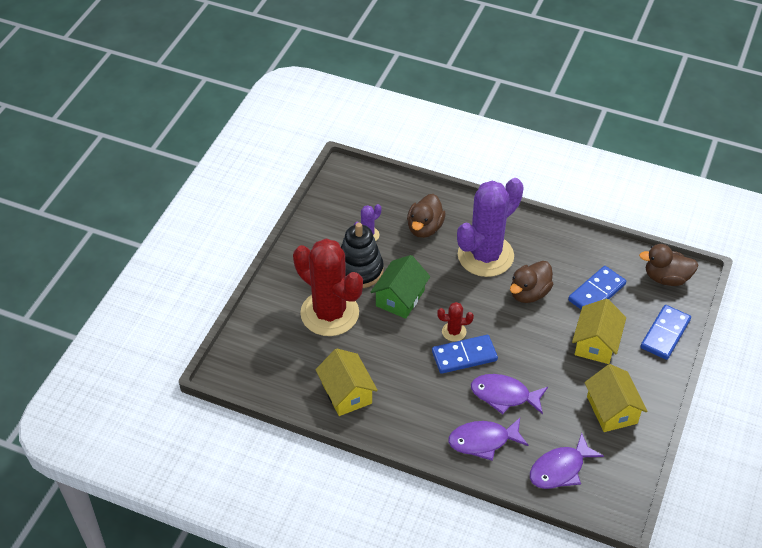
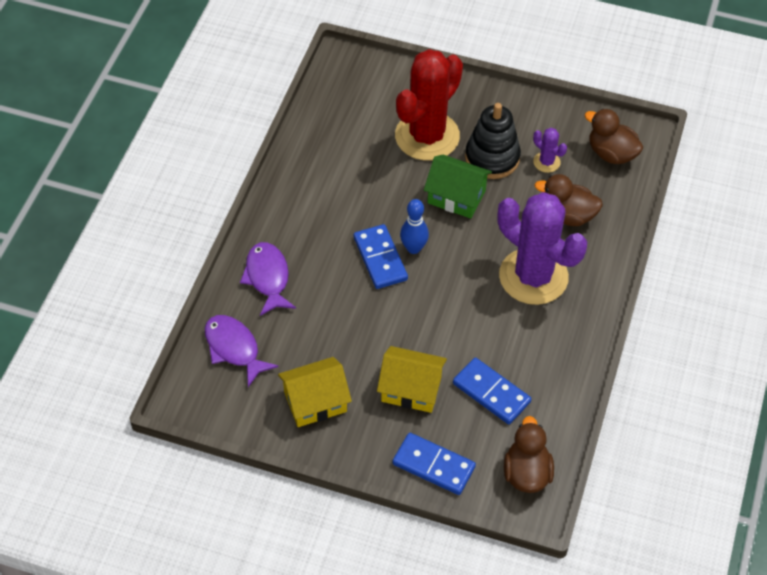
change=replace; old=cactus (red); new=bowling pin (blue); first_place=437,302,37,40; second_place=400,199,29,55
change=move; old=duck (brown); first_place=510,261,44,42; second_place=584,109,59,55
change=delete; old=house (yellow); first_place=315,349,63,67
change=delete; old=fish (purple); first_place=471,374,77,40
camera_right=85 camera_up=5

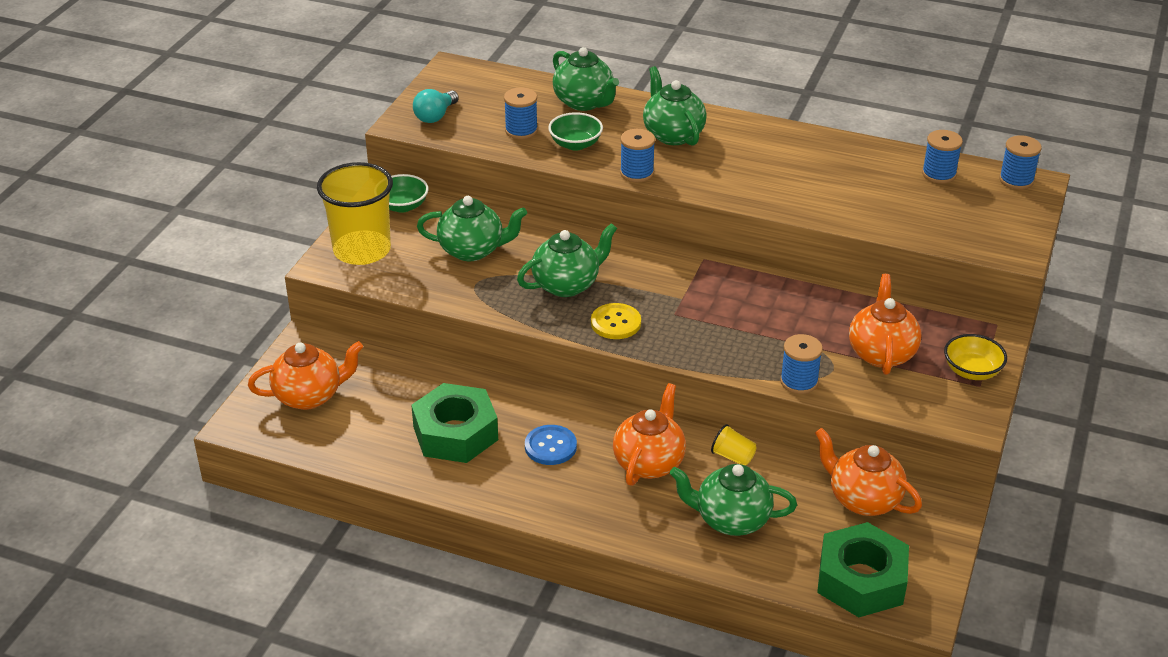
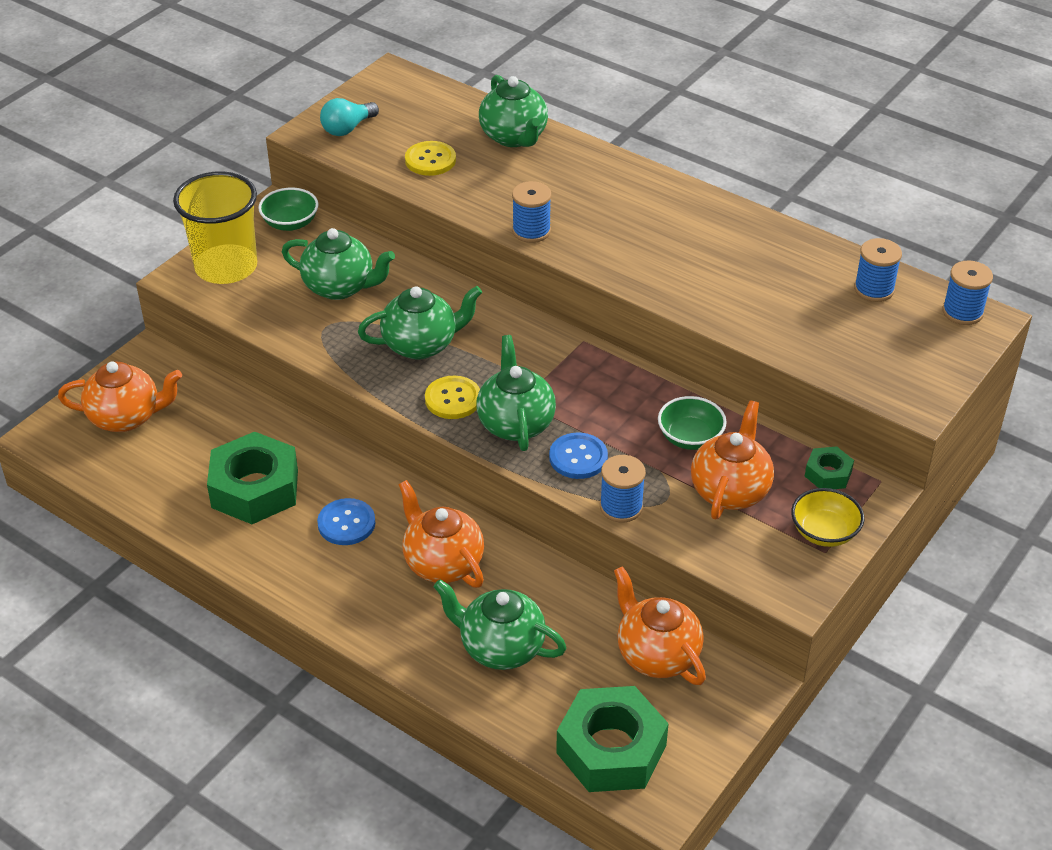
change=rotate; old=teapot (orange); first_place=613,383,73,103; second_place=398,480,86,108; degrees=-75
change=replace; old=spool (blue); new=button (yellow); first_place=504,88,34,51; second_place=405,141,51,35
change=move; old=teapot (green); first_place=643,66,64,80; second_place=476,335,80,116
change=insert; new=button (blue); second_place=549,433,59,46
change=move; old=bowl (green); first_place=548,112,55,38; second_place=658,396,69,54
change=insert; new=nut (green); second_place=805,446,49,43
change=delete; old=cup (yellow); first_place=711,424,46,41
camera_right=15 camera_up=5

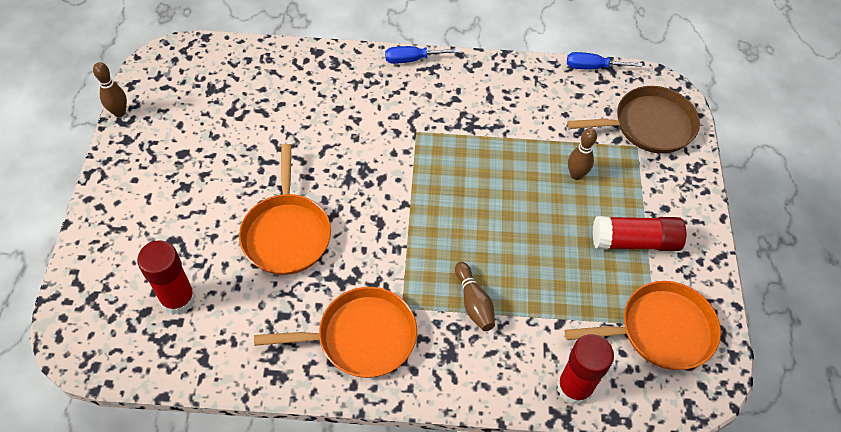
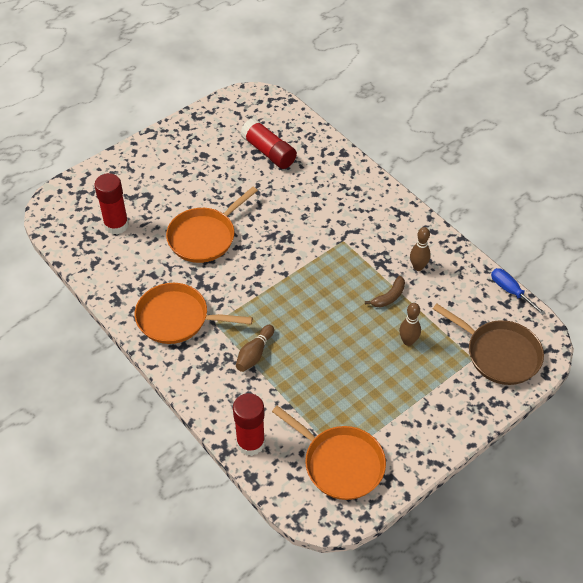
change=rotate; old=pan (orange); first_place=254,287,163,91; second_place=135,283,118,61; degrees=150
change=move; old=glue stick (red); first_place=593,216,93,35; second_place=240,118,57,51
change=insert; new=banana (brown); second_place=365,276,40,32
change=move; old=bowling pin (brown); first_place=93,62,34,55; second_place=410,227,21,44
change=delete; old=screwdriver (blue); first_place=385,46,75,18
camera_right=50 camera_up=-5

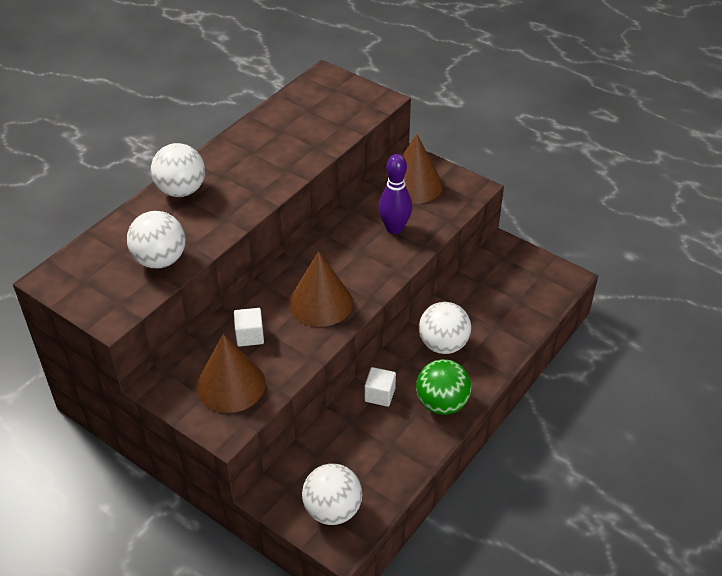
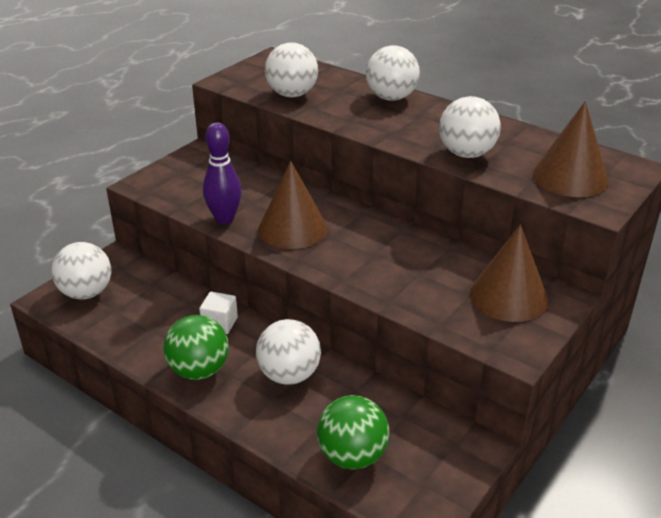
change=move; old=bowling pin (purple); first_place=378,154,34,80; second_place=203,122,39,102
change=insert; new=ball (green); second_place=317,395,72,74
change=insert; new=ball (white); second_place=439,96,62,62
change=move; old=cone (brown); first_place=196,334,70,79; second_place=532,101,77,96
change=delete; old=cube (white); first_place=234,308,30,39
camera_right=90 camera_up=-10

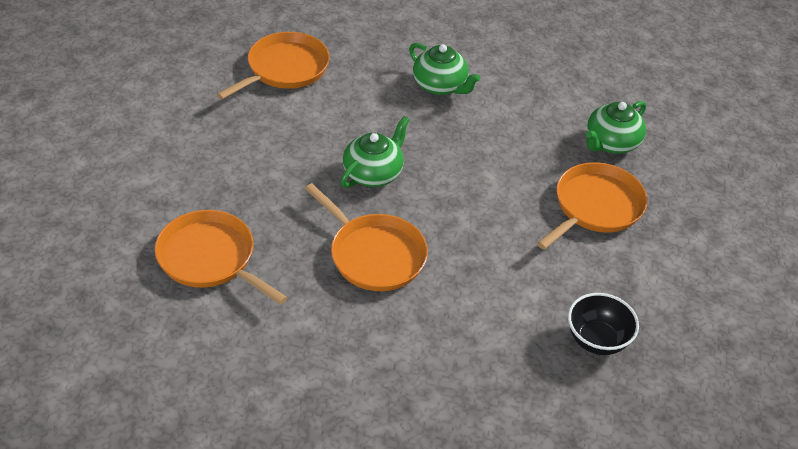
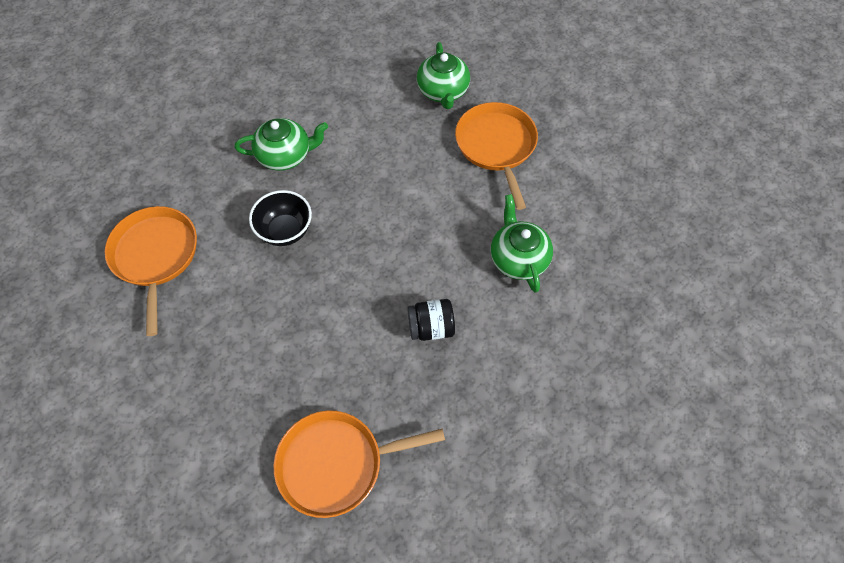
change=move; old=bowl (black); first_place=568,293,71,62; second_place=249,190,63,56
change=replace; old=pan (orange); new=jar (black); first_place=305,183,123,108; second_place=407,299,48,42
change=move; old=teapot (green); first_place=341,116,69,72; second_place=491,194,62,99
camera_right=-50 camera_up=15

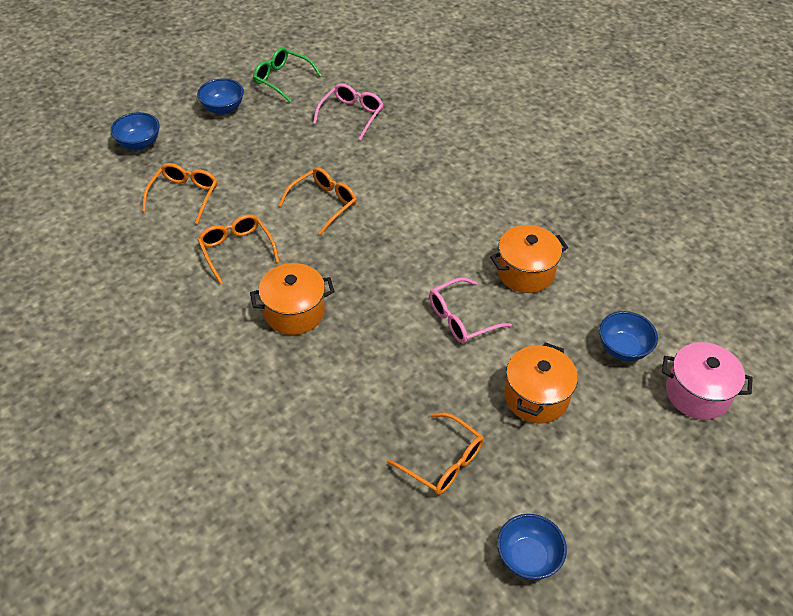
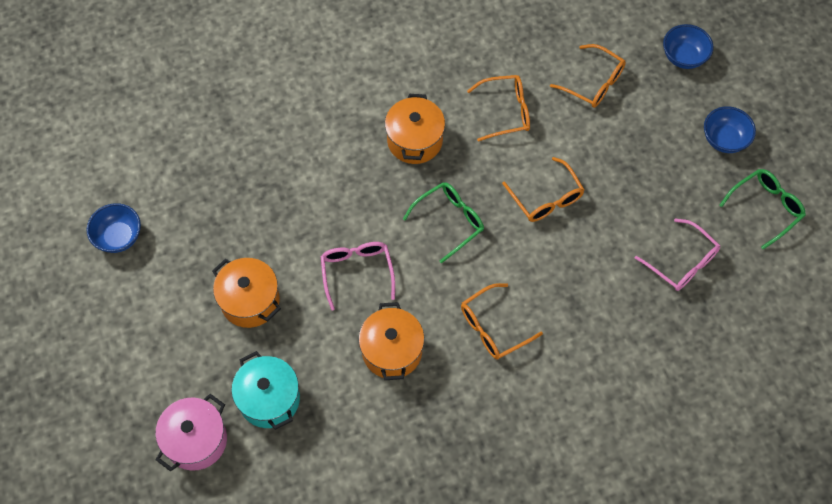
change=replace; old=bowl (blue); new=pot (turquoise); first_place=599,311,59,50; second_place=231,351,69,79
change=insert; new=glasses (green); second_place=403,182,81,82
change=move; old=glasses (orange); first_place=387,413,97,82; second_place=461,283,82,77
camera_right=110 camera_up=15

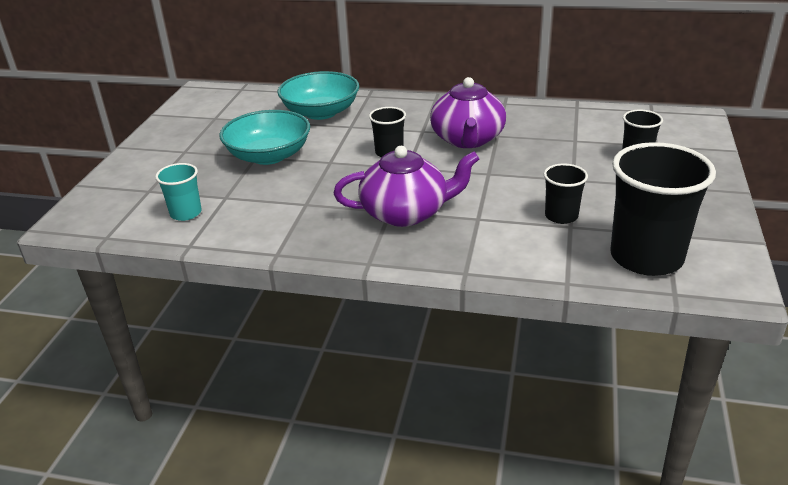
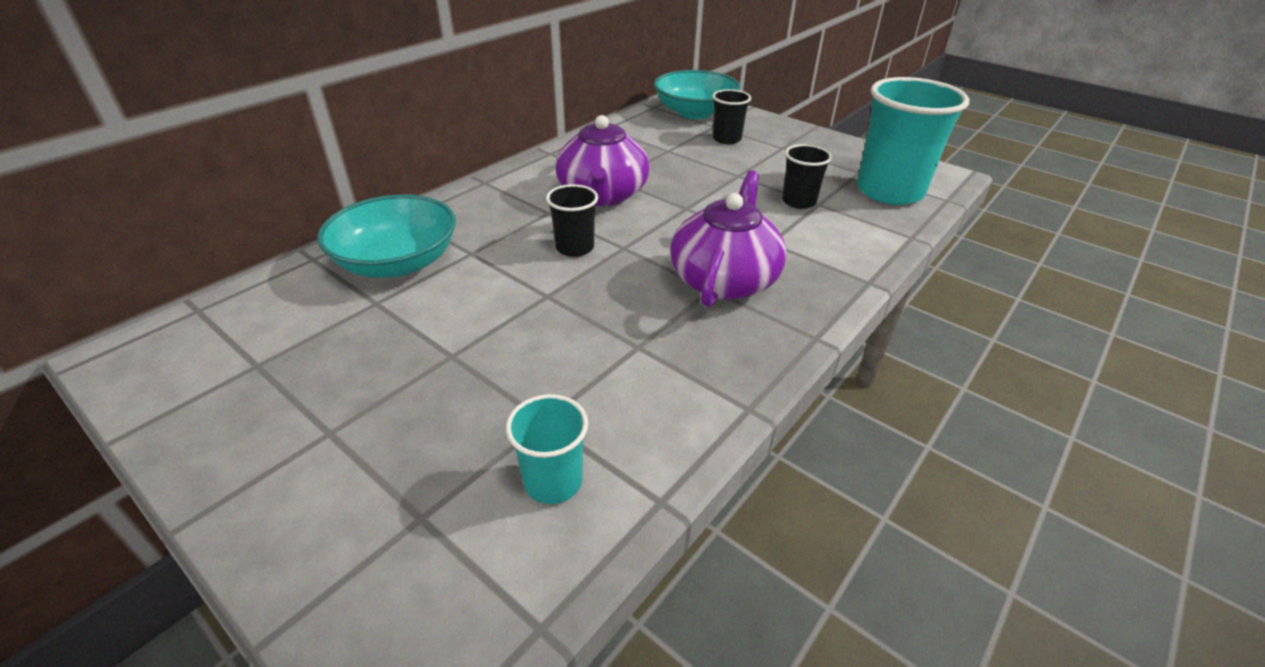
change=rotate; old=teapot (purple); first_place=430,77,76,71; second_place=555,115,95,91; degrees=60
change=move; old=bowl (turquoise); first_place=219,110,91,55; second_place=654,70,87,49
change=recolor; old=cup (black); new=cup (turquoise); first_place=610,142,106,134; second_place=857,77,112,128
camera_right=-65 camera_up=5

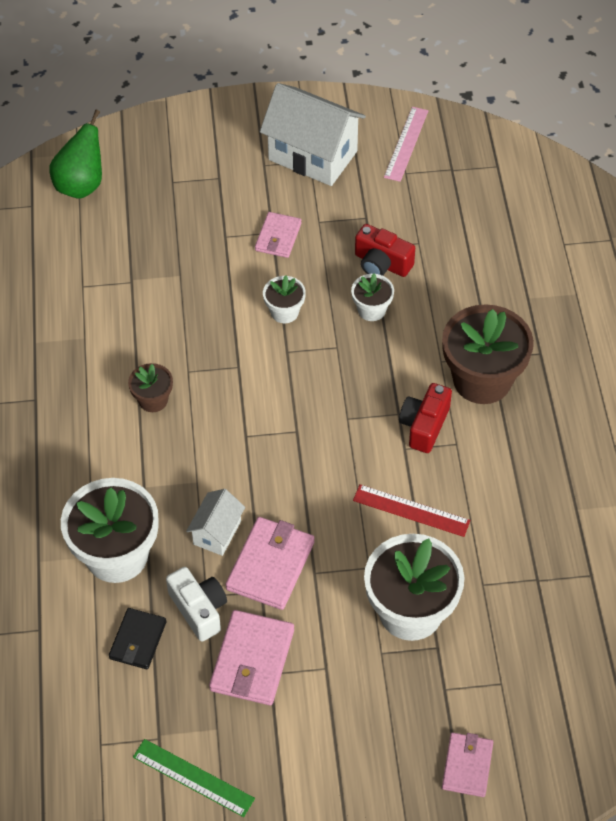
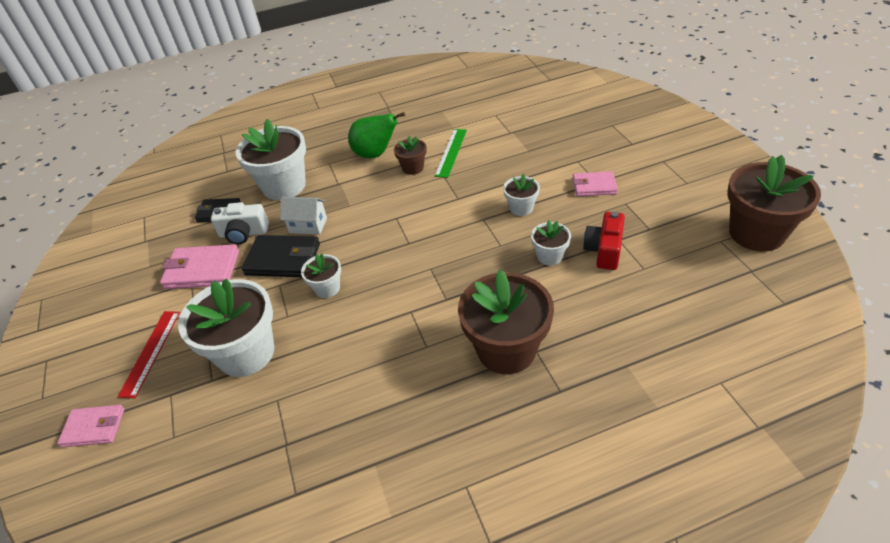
change=move; old=ruler (red); first_place=353,484,117,53; second_place=117,311,63,87
change=rotate; old=camera (white); first_place=166,567,61,75; second_place=211,202,58,42; degrees=45
change=recolor; old=wallet (pink); new=wallet (black); first_place=226,517,89,93; second_place=241,235,79,42
change=insert; new=flower pot (white); second_place=301,254,40,44
change=move; old=pear (green); first_place=49,110,53,89; second_place=348,112,57,46
change=move; old=ruler (green); first_place=133,739,122,78; second_place=434,129,33,49
change=replace; old=ruler (pink); new=flower pot (brown); first_place=384,107,44,75; second_place=727,155,94,97
change=delete; old=house (white); first_place=260,83,106,103
change=delete; old=camera (red); first_place=399,383,53,70
camera_right=80 camera_up=-10

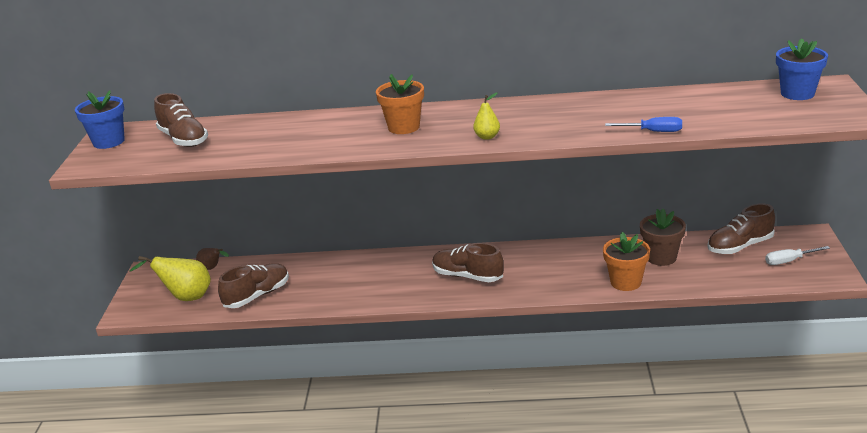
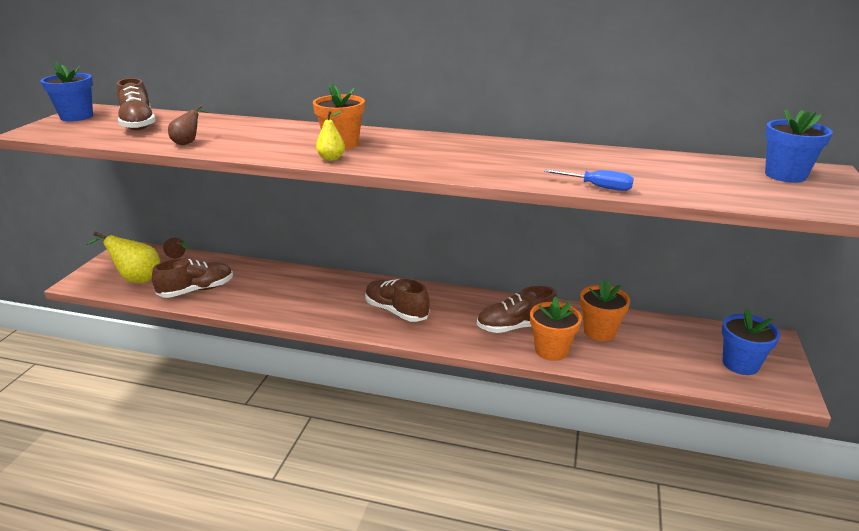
change=insert; new=pear (brown); second_place=168,105,40,40
change=move; old=pear (yellow); first_place=473,92,27,48; second_place=316,110,29,51
change=move; old=shoe (brown); first_place=707,204,68,50; second_place=477,286,81,47
change=recolor; old=flower pot (brown); new=flower pot (orange); first_place=640,209,46,57; second_place=580,279,50,62
change=replace; old=screwdriver (white); new=flower pot (blue); first_place=765,246,65,19; second_place=722,309,58,66
camera_right=10 camera_up=0

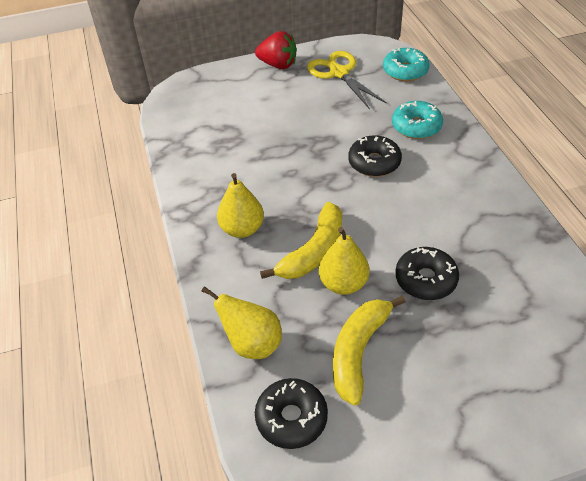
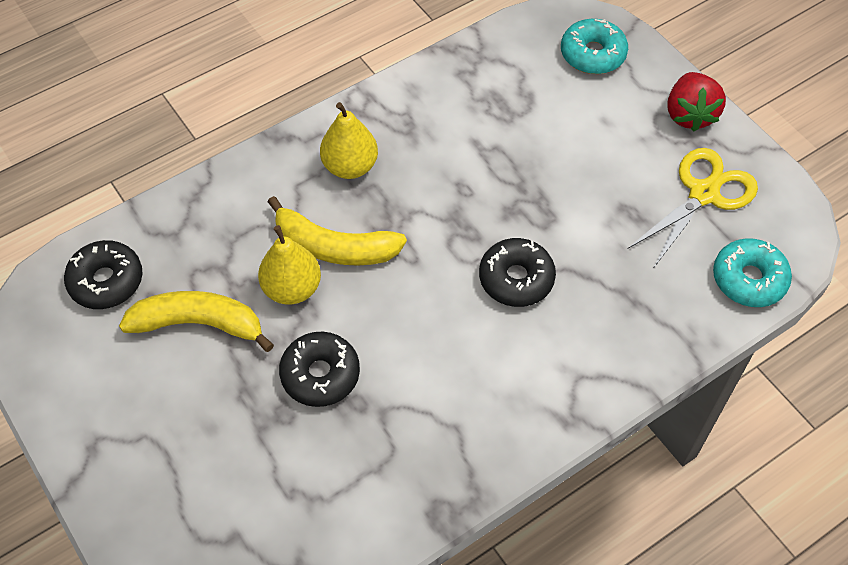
change=move; old=donut (turquoise); first_place=392,101,51,38; second_place=561,19,67,55
change=delete; old=pear (yellow); first_place=202,286,80,73
camera_right=70 camera_up=10

